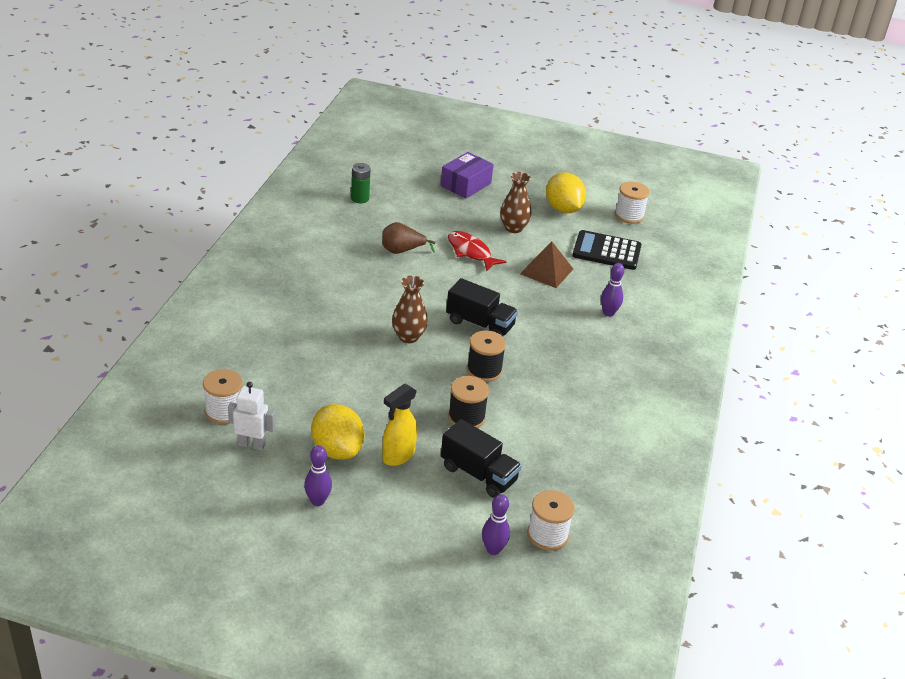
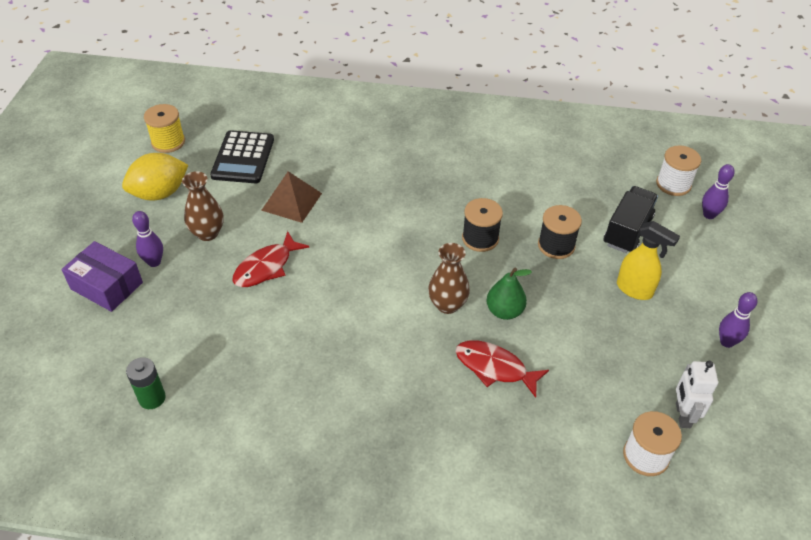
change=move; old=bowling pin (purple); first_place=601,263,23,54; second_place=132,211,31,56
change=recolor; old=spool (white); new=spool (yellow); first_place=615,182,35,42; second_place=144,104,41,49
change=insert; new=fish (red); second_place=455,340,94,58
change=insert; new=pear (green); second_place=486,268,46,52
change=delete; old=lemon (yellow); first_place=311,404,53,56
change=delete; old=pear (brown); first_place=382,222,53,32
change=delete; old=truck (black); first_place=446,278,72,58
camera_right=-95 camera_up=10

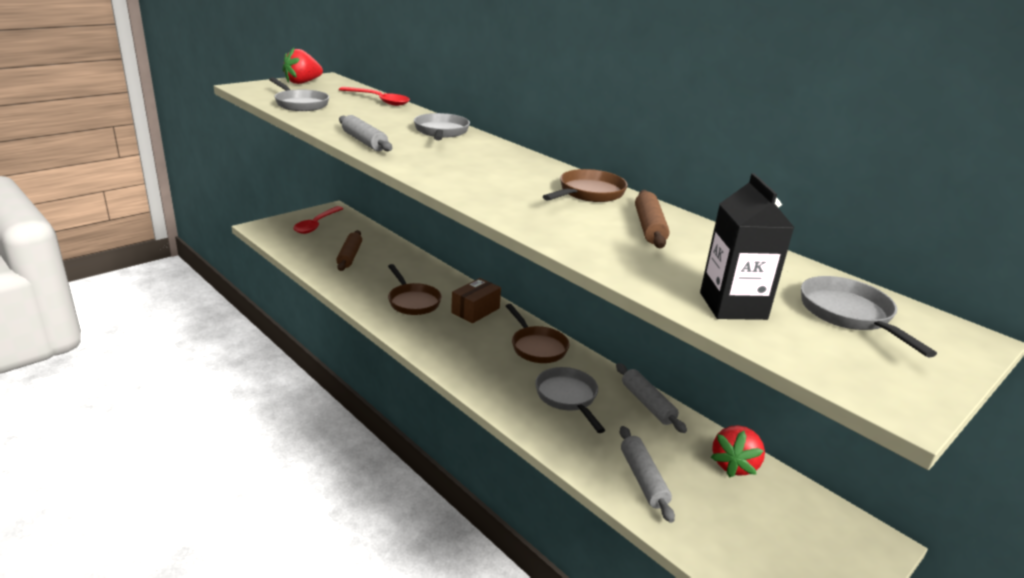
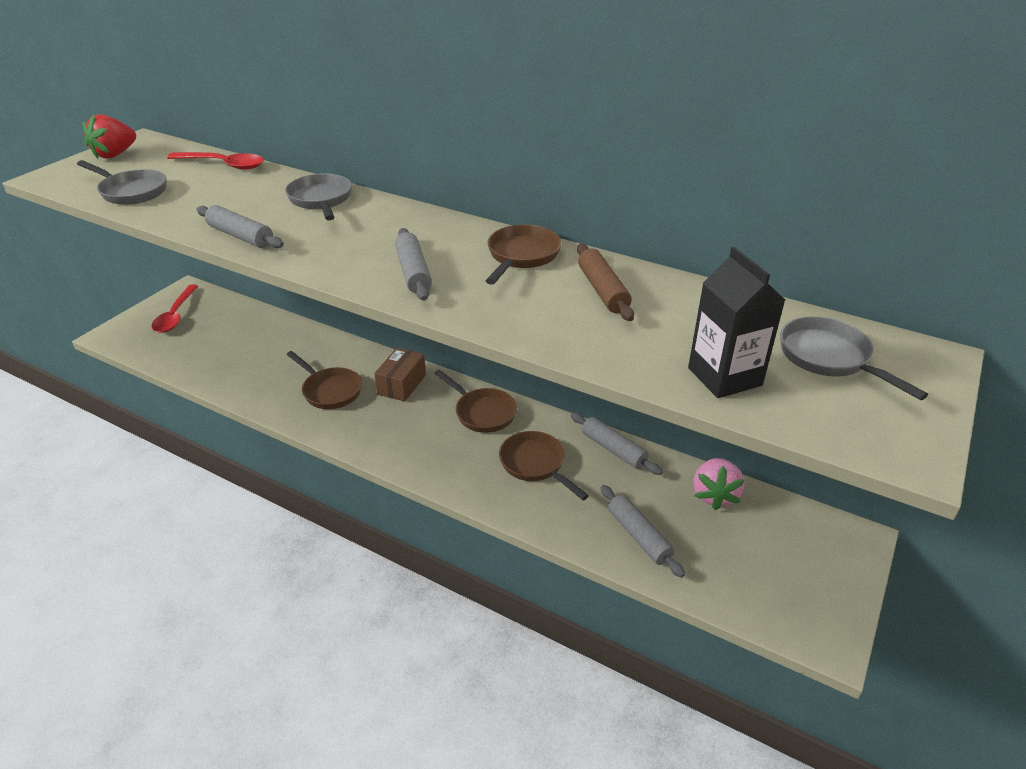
change=insert; new=rolling pin (grey); second_place=395,228,37,73
change=recolor; old=pan (grey); new=pan (brown); first_place=535,367,70,66; second_place=499,431,90,69
change=recolor; old=strawberry (red); new=strawberry (pink); first_place=711,425,54,52; second_place=694,458,51,52
change=delete; old=rolling pin (brown); first_place=336,230,26,41
camera_right=-15 camera_up=10

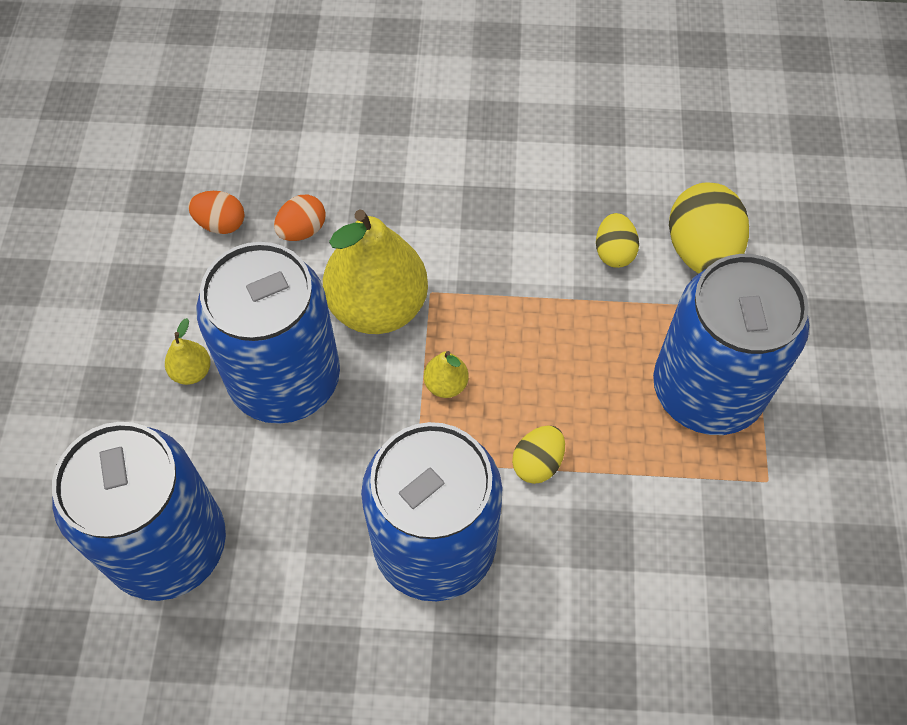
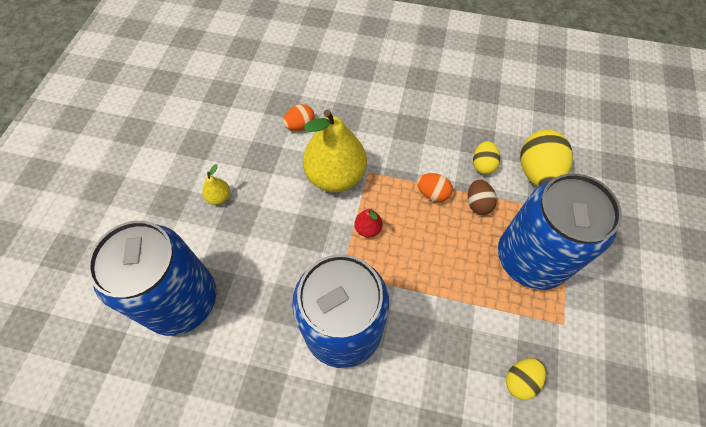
change=recolor; old=pear (yellow); new=pear (red); first_place=424,351,45,47; second_place=355,209,27,29
change=move; old=egg (orange); first_place=188,191,56,43; second_place=417,173,36,29
change=insert; new=egg (brown); second_place=468,179,29,36
change=move; old=egg (yellow); first_place=512,425,53,59; second_place=506,358,40,42
change=delete; old=can (blue); first_place=196,242,144,182
camera_right=10 camera_up=0

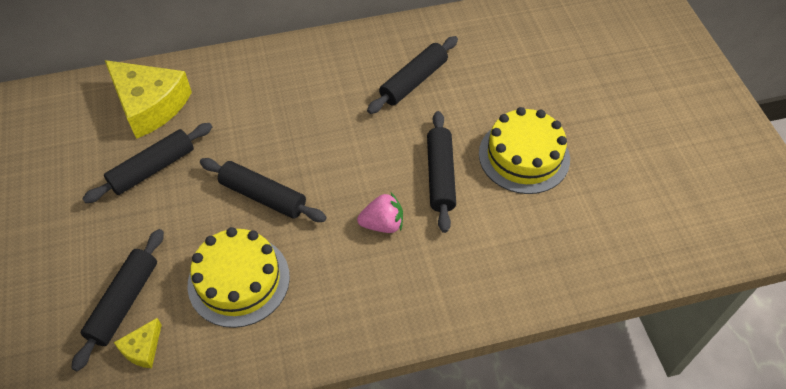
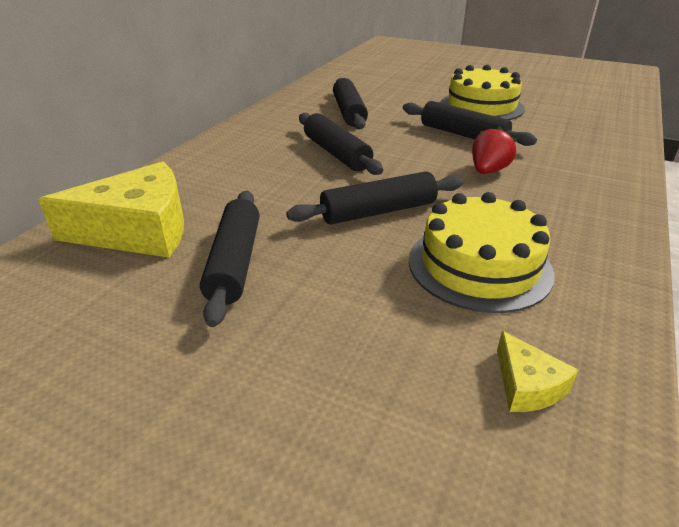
change=move; old=rolling pin (black); first_place=71,229,93,142; second_place=299,113,84,62
change=recolor; old=strawberry (pink); new=strawberry (red); first_place=357,193,46,40; second_place=472,126,45,48
camera_right=-50 camera_up=-20

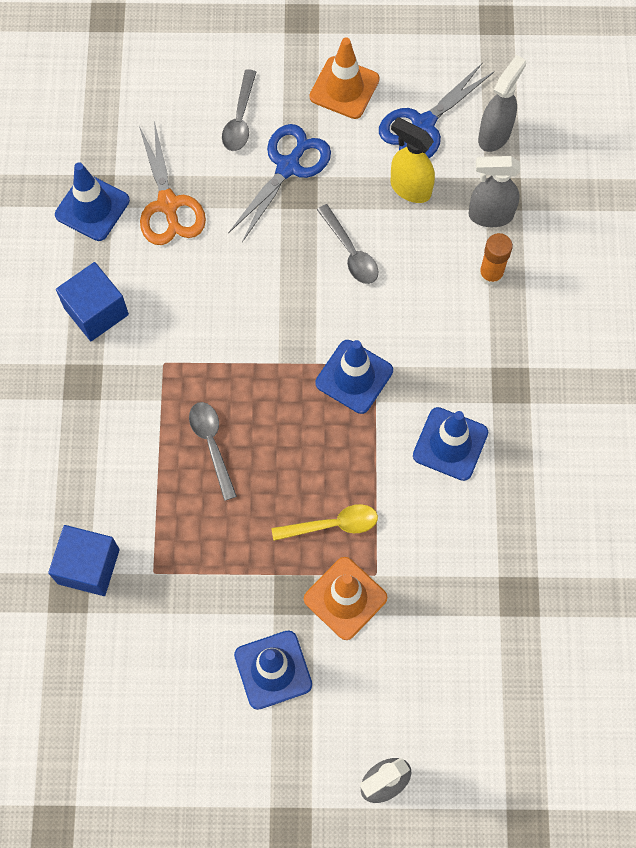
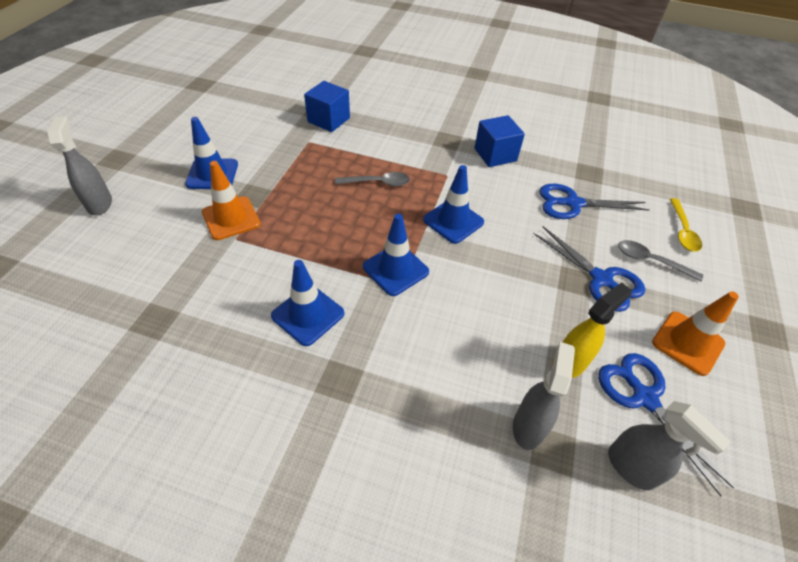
change=move; old=traffic cone (blue); first_place=55,162,75,79; second_place=423,165,61,79
change=recolor; old=scissors (orange); new=scissors (blue); first_place=139,121,67,124; second_place=539,184,111,35
change=move; old=spoon (yellow); first_place=271,504,107,37; second_place=670,198,32,54
change=delete; old=spoon (grey); first_place=317,204,61,80
change=delete; old=glue stick (orange); first_place=479,233,34,53
camera_right=105 camera_up=-20

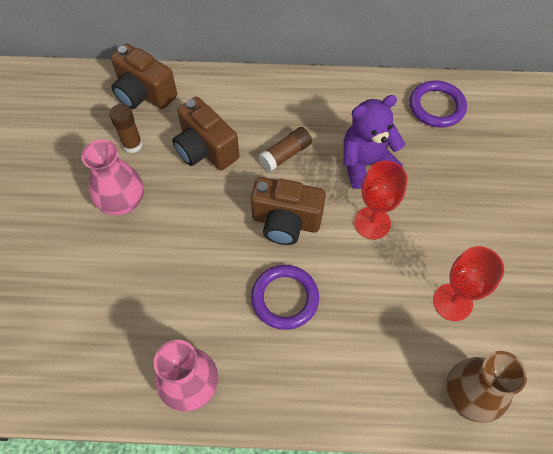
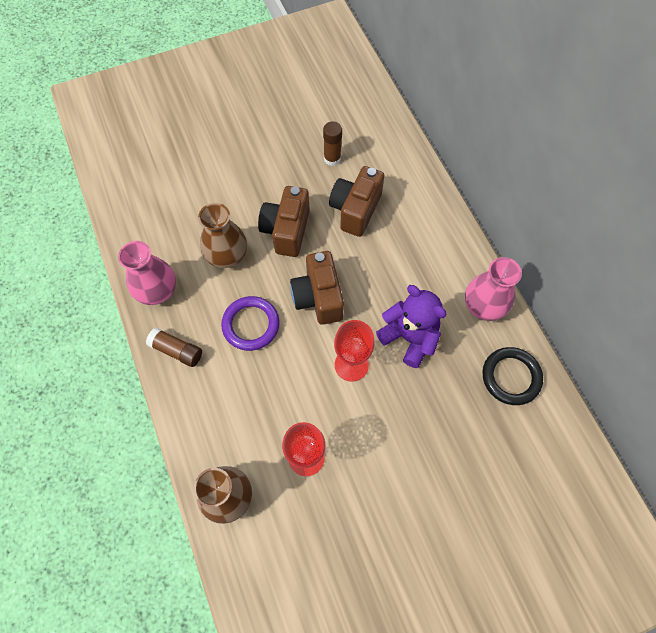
change=move; old=glue stick (brown); first_place=259,127,53,45; second_place=146,328,56,39
change=insert; new=vase (brown); second_place=198,203,49,65
change=move; old=camera (brown); first_place=111,44,66,65; second_place=258,186,52,71
change=move; old=vase (pink); first_place=81,139,63,76; second_place=465,257,57,64
change=recolor; old=ring (purple); new=ring (black); first_place=410,80,57,48; second_place=482,347,61,58
camera_right=65 camera_up=5

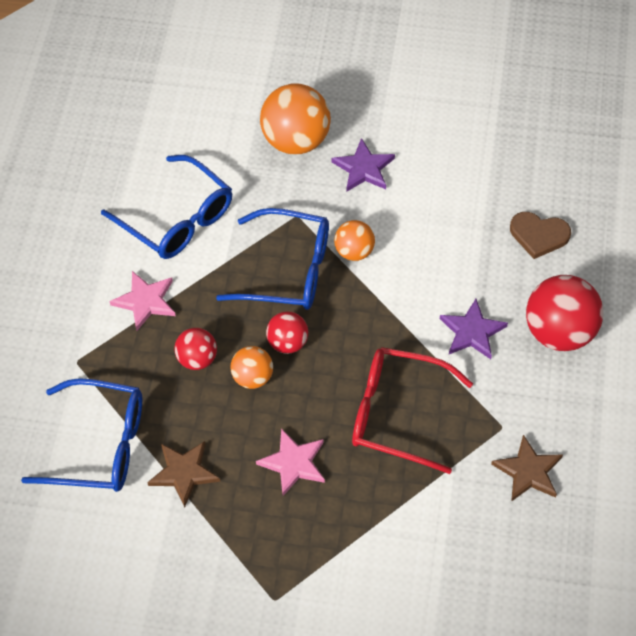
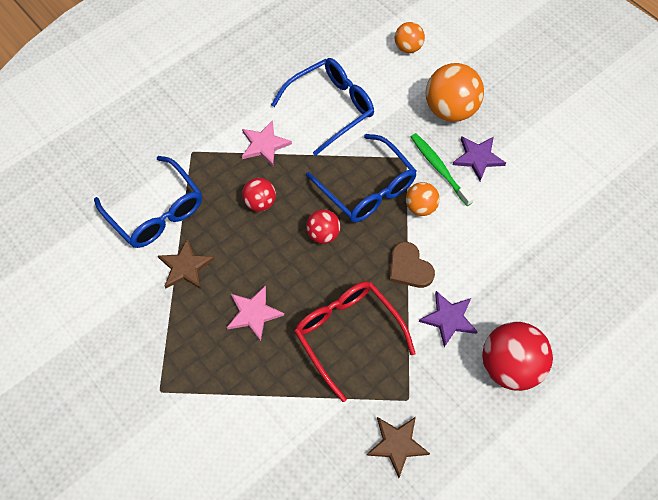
change=rotate; old=glasses (blue); first_place=101,155,131,104; second_place=271,58,103,98; degrees=-120
change=move; old=heart (brown); first_place=510,212,61,47; second_place=390,242,45,46
change=move; old=ball (orange); first_place=230,346,43,43; second_place=395,22,30,31
change=insert; new=toothbrush (green); second_place=411,133,63,73
camera_right=40 camera_up=5

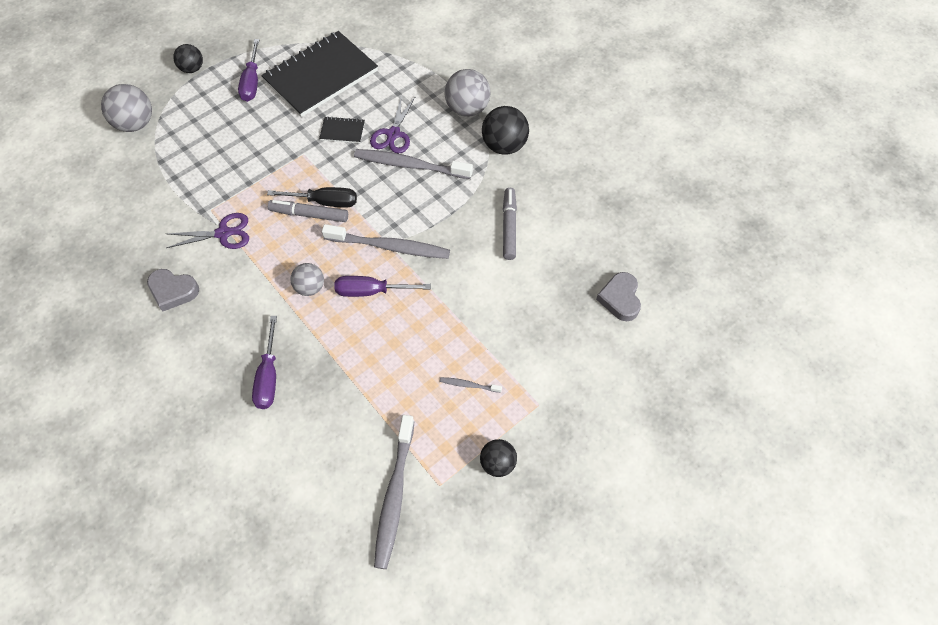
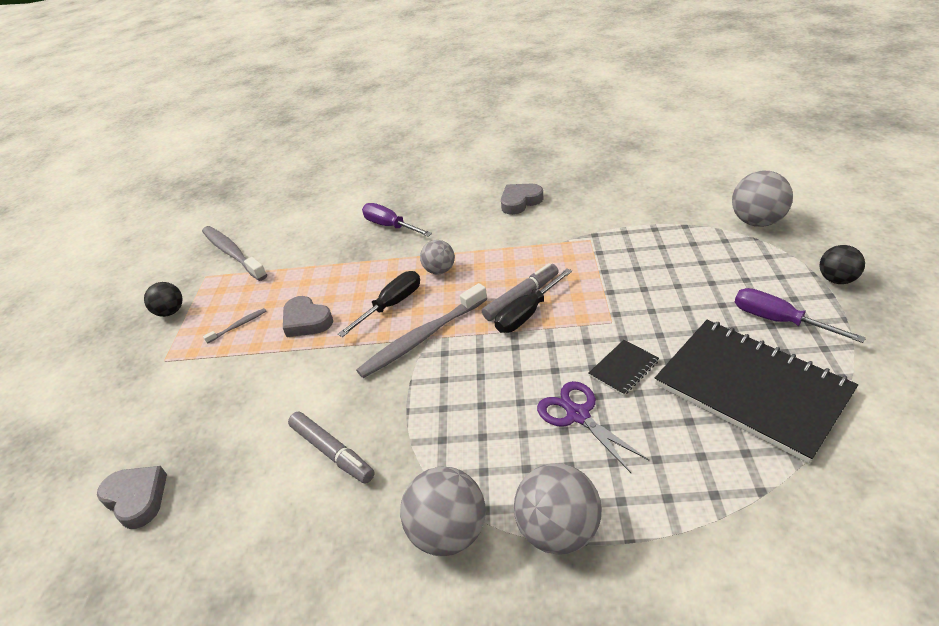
change=insert; new=heart (grey); second_place=283,296,50,41
change=recolor; old=screwdriver (purple); new=screwdriver (black); first_place=335,276,96,21; second_place=338,271,82,66
change=recolor; old=ball (black); new=ball (grey); first_place=482,106,47,49; second_place=400,467,86,89
change=rotate; old=notebook (black); first_place=261,31,117,86; second_place=655,320,203,143; degrees=-45
change=delete; old=scissors (purple); first_place=166,213,83,36
change=delete; old=toothbrush (grey); first_place=354,149,119,30
camera_right=135 camera_up=-20

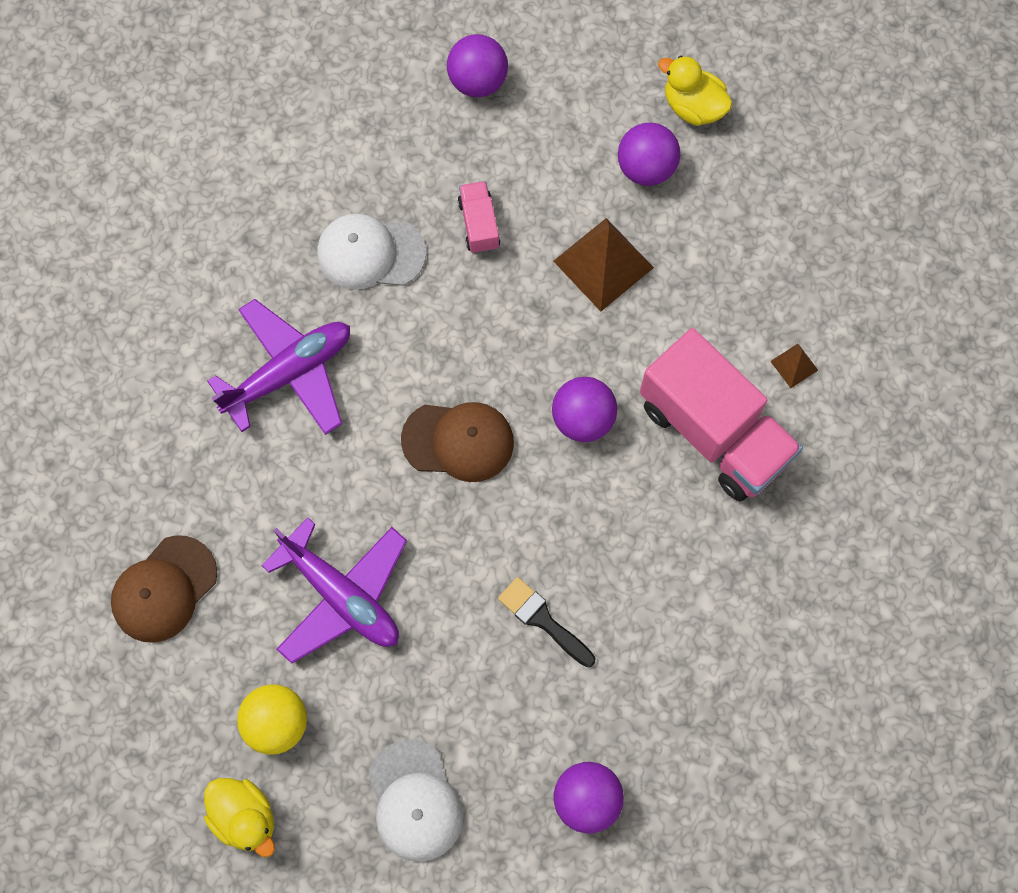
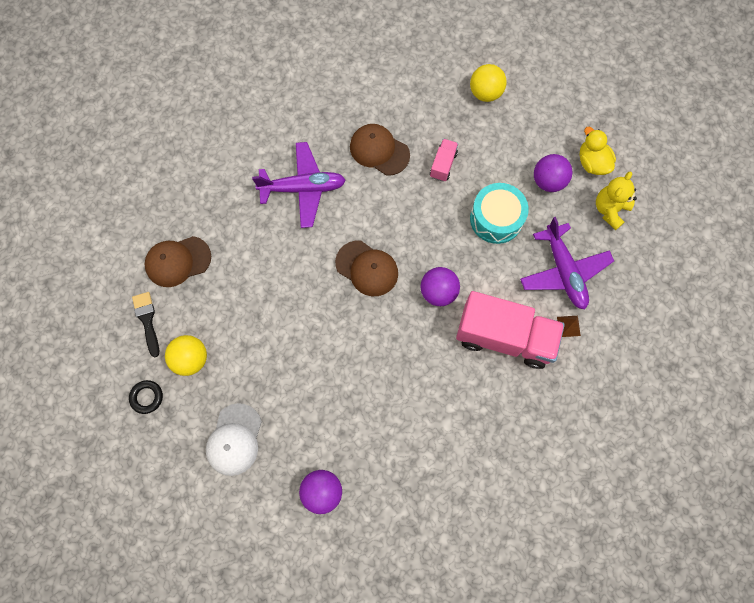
change=replace; old=duck (yellow); new=ring (black); first_place=204,778,71,79; second_place=129,380,34,34
change=move; old=brush (black); first_place=498,577,97,90; second_place=132,292,27,65
change=recolor; old=cap (white); new=cap (brown); first_place=317,214,109,76; second_place=350,124,60,52
change=rotate; old=truck (pink); first_place=640,328,163,173; second_place=456,291,109,78; degrees=-60
change=recolor; old=ball (purple); new=ball (yellow); first_place=447,34,61,63; second_place=470,64,37,38
change=replace; old=pyramid (brown); new=drum (turquoise); first_place=553,218,101,93; second_place=470,183,59,61
change=move; old=plane (purple); first_place=261,517,146,147; second_place=520,217,94,93
change=insert; new=teddy bear (yellow); second_place=596,171,41,59
camera_right=30 camera_up=0

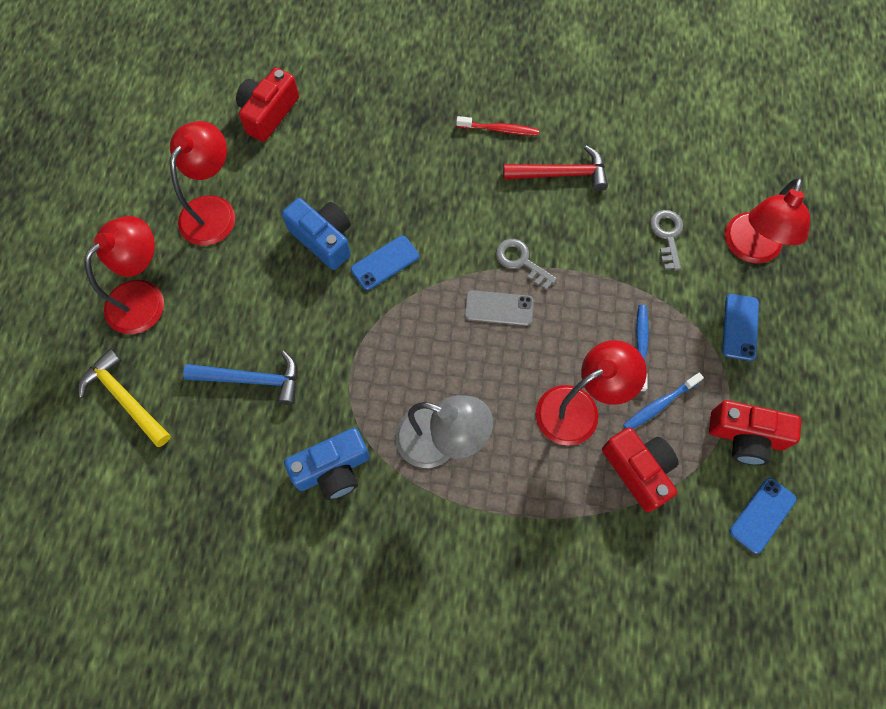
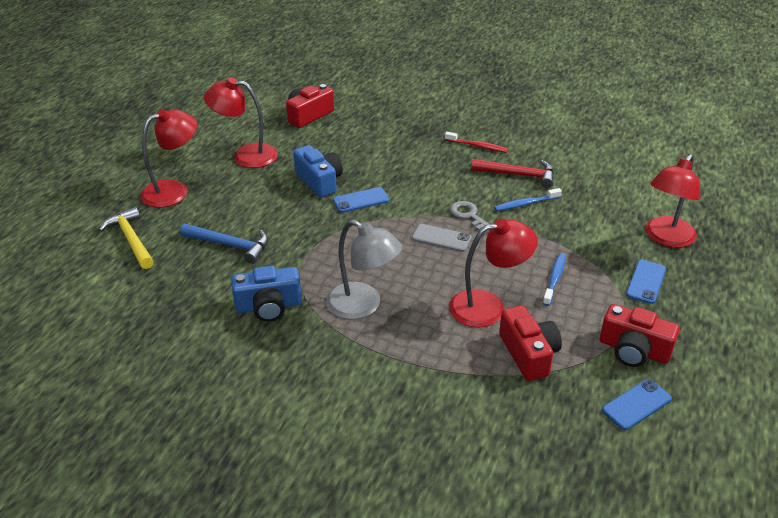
change=rotate; old=lamp (red); first_place=170,121,65,125; second_place=204,77,74,91; degrees=-120
change=move; old=toothbrush (blue); first_place=623,373,81,56; second_place=494,188,68,23
change=delete; old=key (grey); first_place=650,210,33,61
camera_right=15 camera_up=-30

